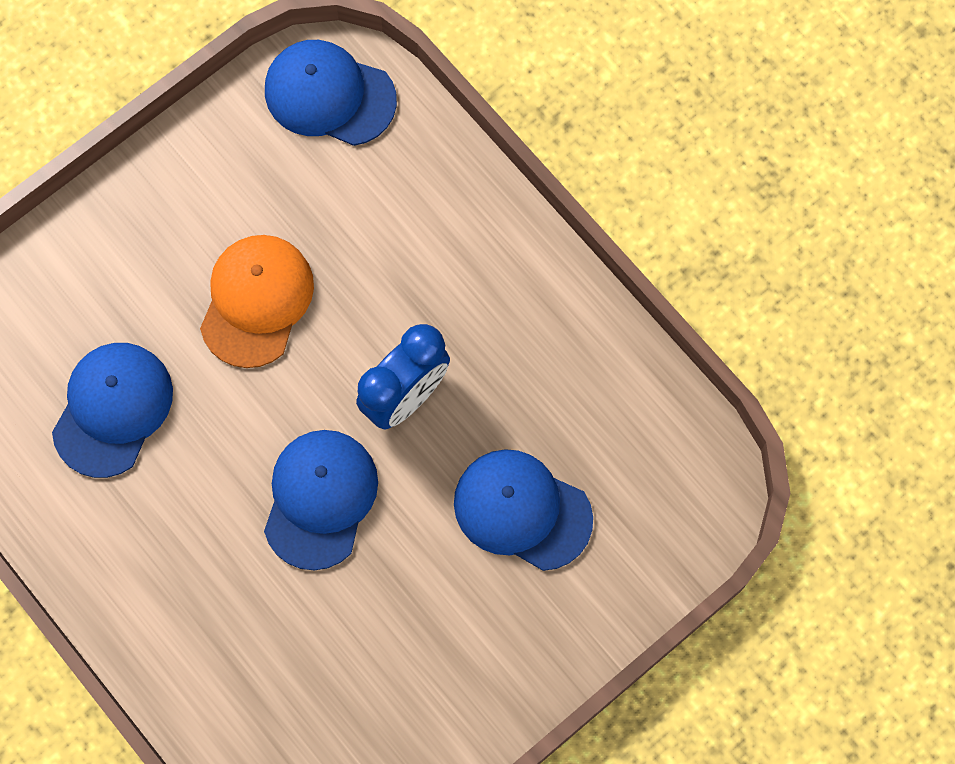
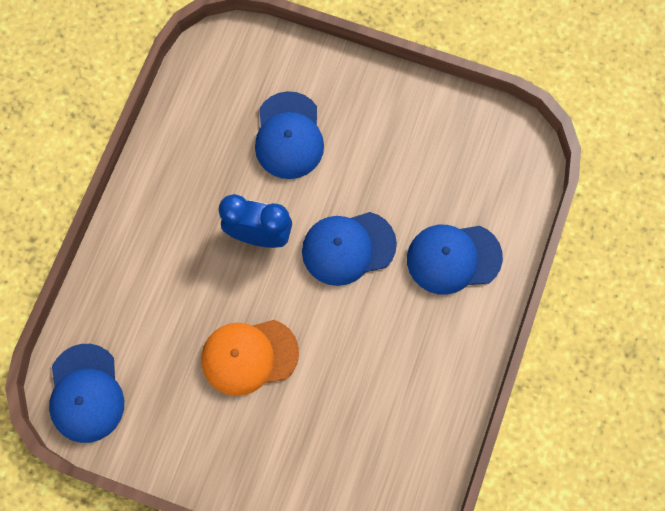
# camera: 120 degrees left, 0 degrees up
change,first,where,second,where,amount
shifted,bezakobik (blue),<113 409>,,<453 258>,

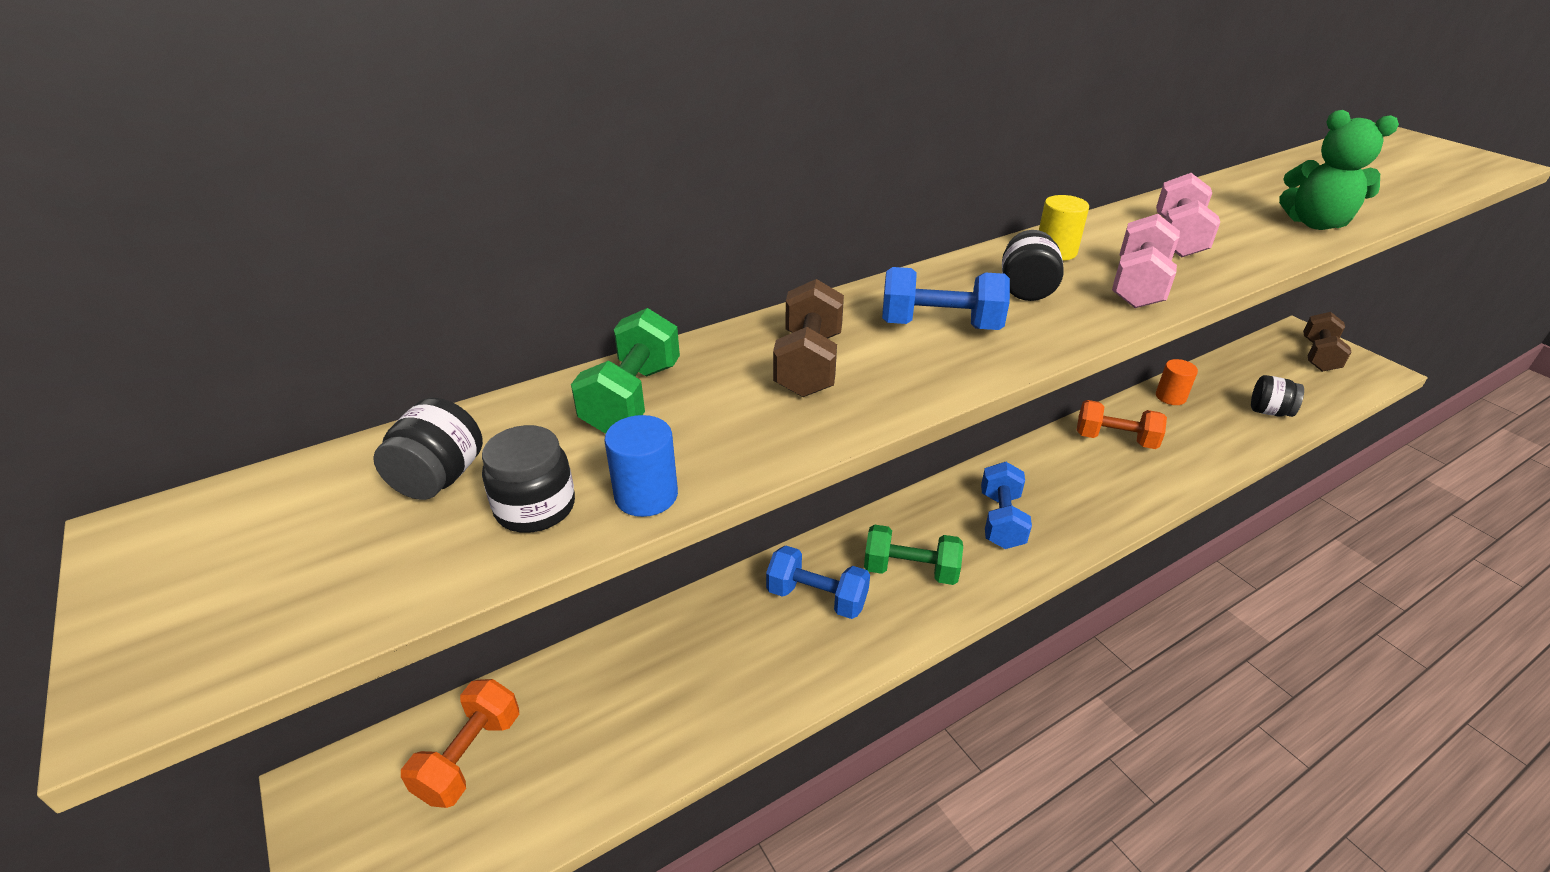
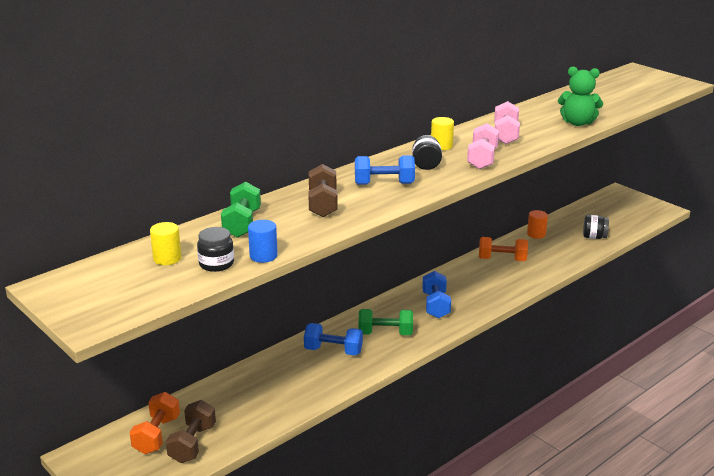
# camera: 10 degrees left, 10 degrees down
change,first,where,second,where,amount
swapped,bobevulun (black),<439 478>,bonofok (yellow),<167 258>,
shifted,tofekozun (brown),<1319 356>,,<192 444>,

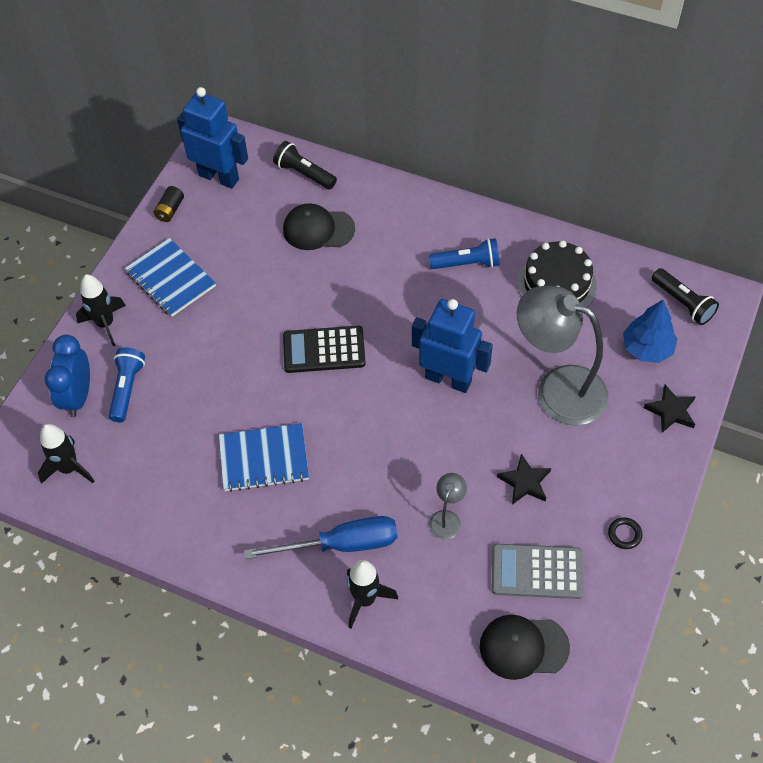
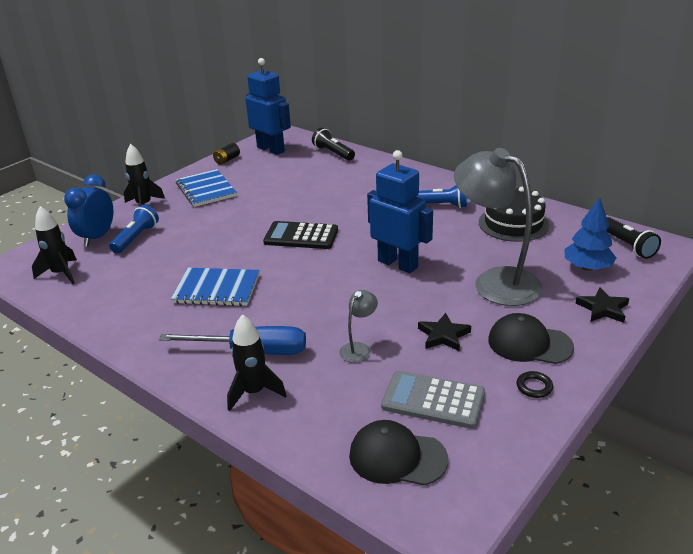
# camera: 15 degrees right, 25 degrees down
change,first,where,second,where,amount
shifted,bezakobik (black),<318 229>,,<529 343>,

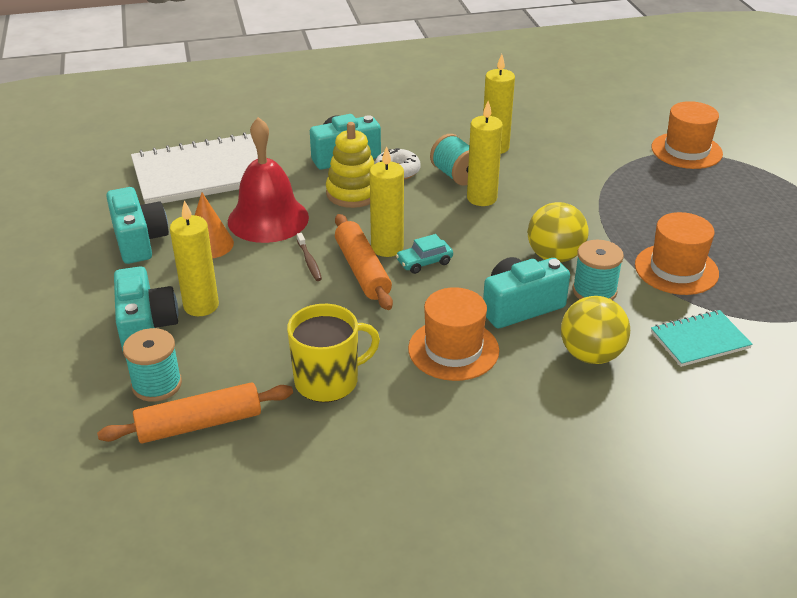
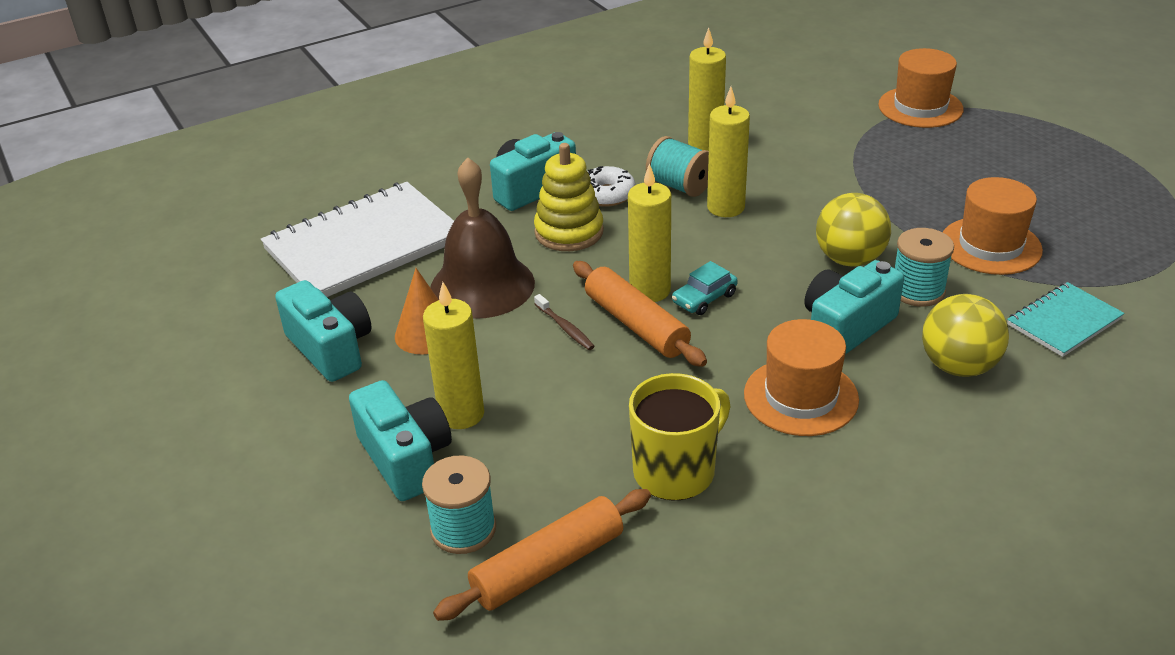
# camera: 15 degrees left, 0 degrees up
change,first,where,second,where,amount
repainted,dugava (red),<268 219>,dugava (brown),<482 285>,

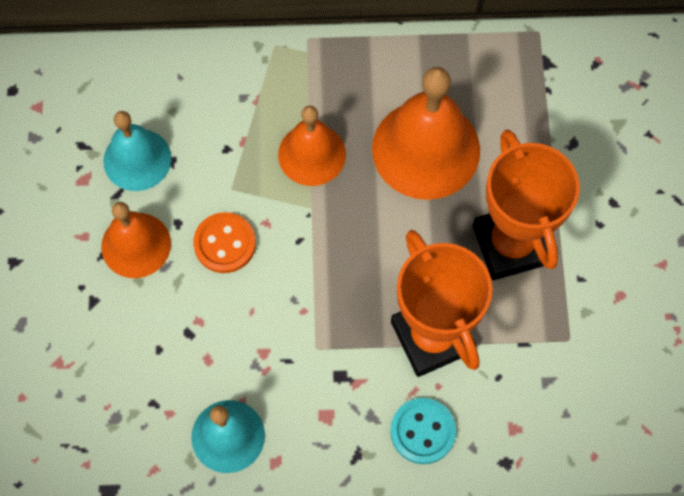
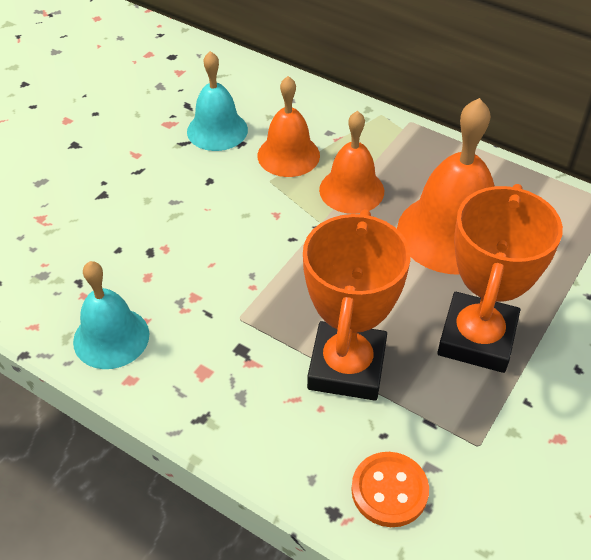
# camera: 35 degrees right, 20 degrees down
change,first,where,second,where,amount
shifted,dugava (orange),<136 245>,,<288 155>,
shifted,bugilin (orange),<225 244>,,<389 490>,
gone,bugilin (turquoise),<422 431>,,,

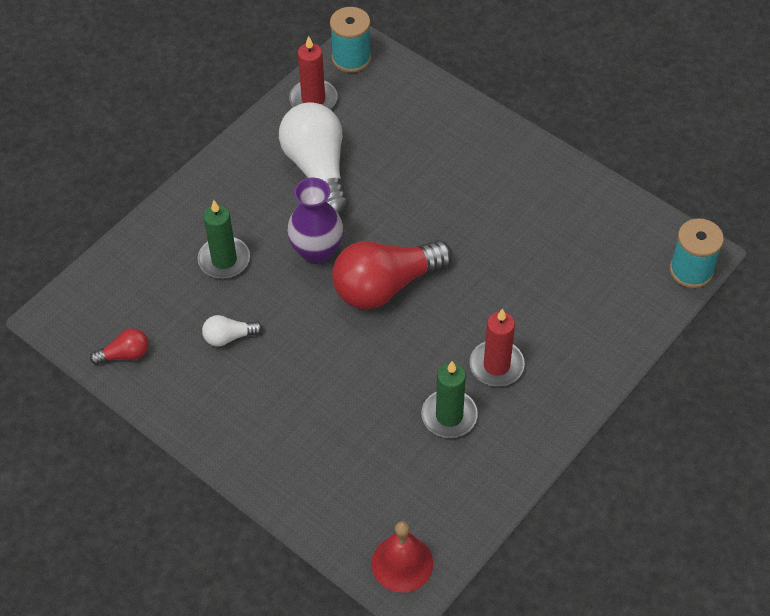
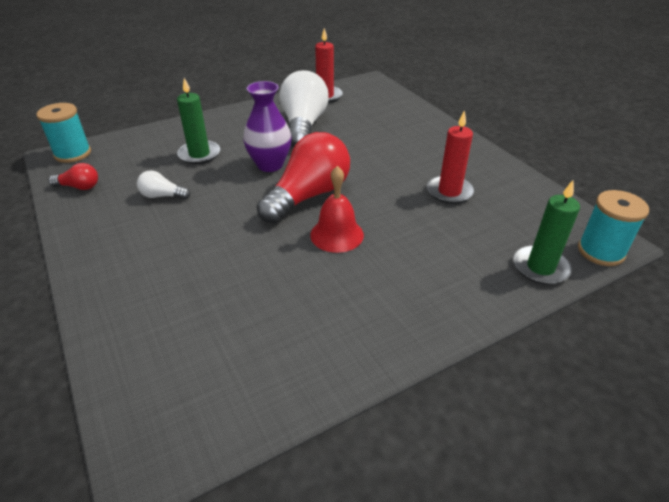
# camera: 20 degrees right, 15 degrees down
change,first,where,second,where,amount
shifted,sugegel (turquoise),<351 58>,,<73 154>,
rotated,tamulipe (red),<385 286>,,<308 196>,135 degrees clockwise
shifted,dugava (red),<402 563>,,<337 234>,
shifted,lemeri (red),<496 365>,,<449 192>,
shifted,lemeri (green),<449 416>,,<540 267>,

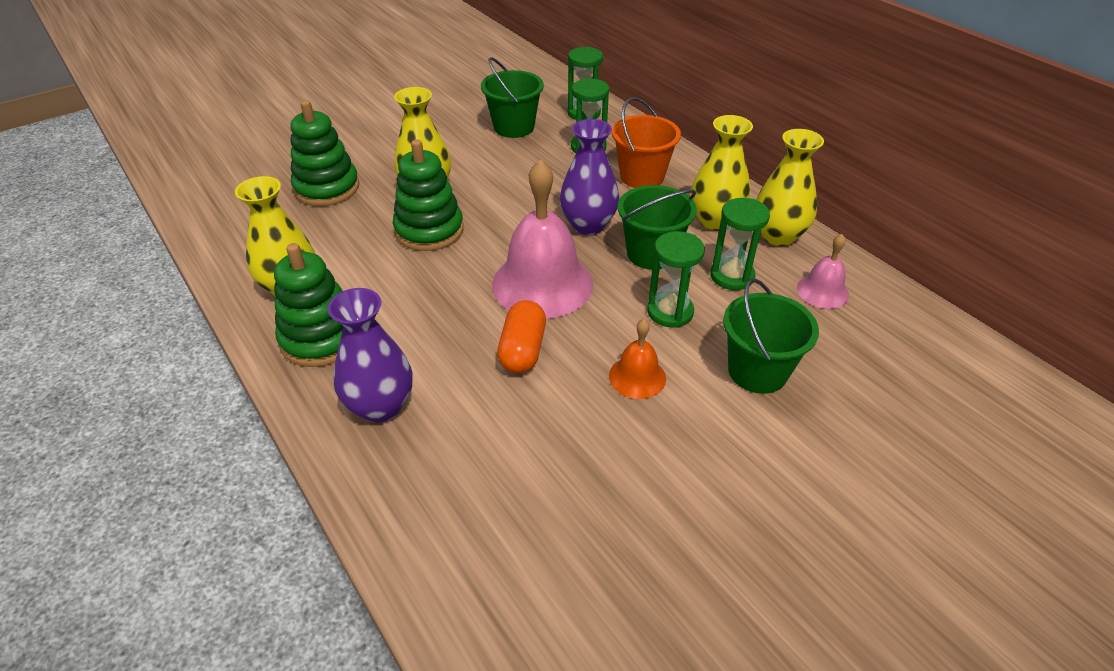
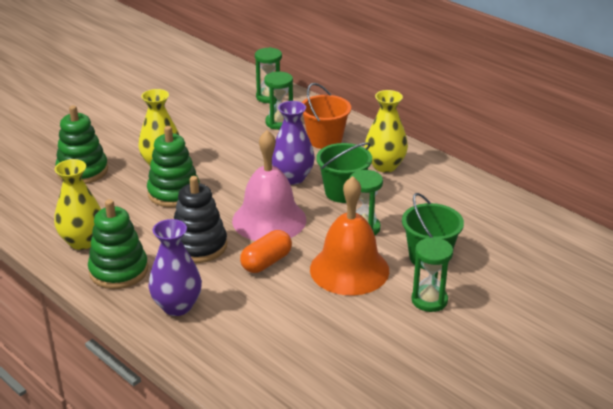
# camera: 10 degrees left, 10 degrees down
change,first,where,second,where,amount
new,,,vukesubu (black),<199 246>,
rotated,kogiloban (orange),<522 350>,,<266 262>,45 degrees clockwise
scaled,dugava (orange),<637 377>,,<349 269>,x2.01
shifted,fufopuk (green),<732 276>,,<429 300>,
gone,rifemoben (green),<514 127>,,,
gone,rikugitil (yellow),<778 236>,,,
gone,dugava (pink),<822 291>,,,

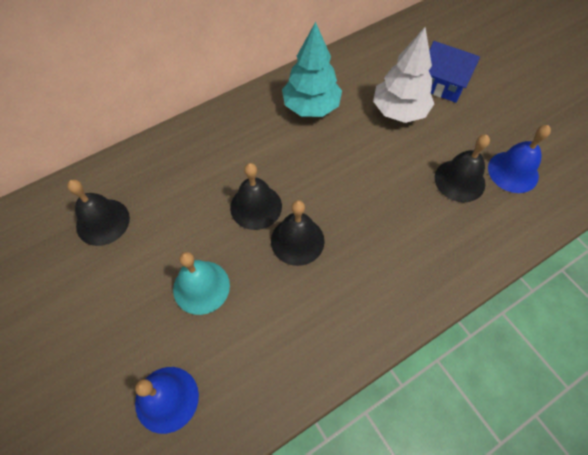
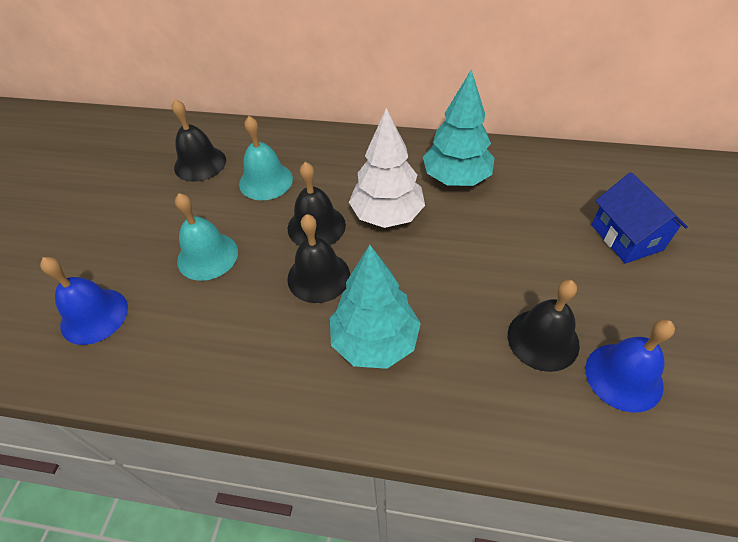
# camera: 45 degrees right, 10 degrees down
change,first,where,second,where,amount
new,,,dugava (turquoise),<266 181>,
new,,,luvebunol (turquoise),<375 341>,
shifted,luvebunol (white),<399 111>,,<387 215>,

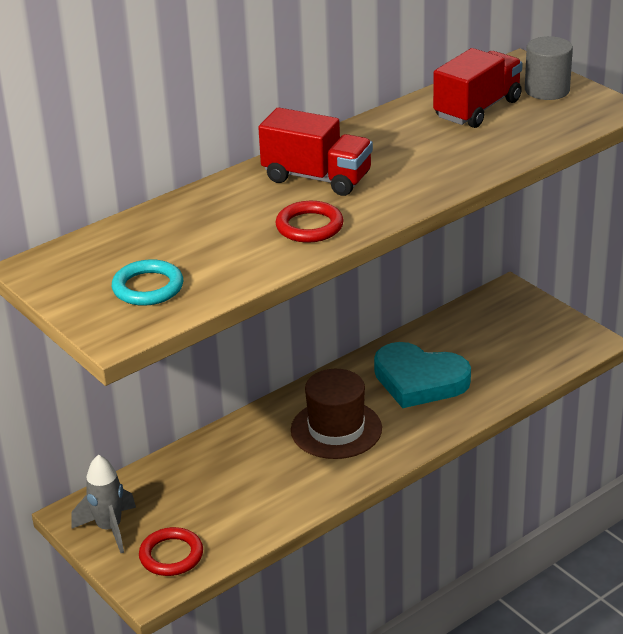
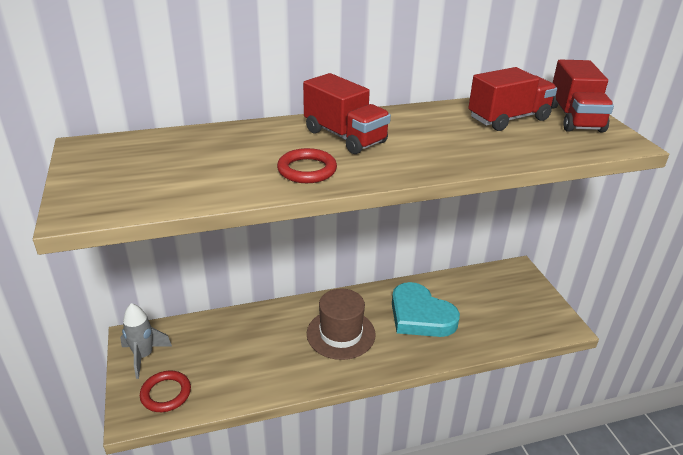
# camera: 20 degrees right, 0 degrees up
change,first,where,second,where,amount
swapped,bonofok (grey),<547 90>,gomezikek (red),<575 118>,
gone,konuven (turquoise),<148 287>,,,

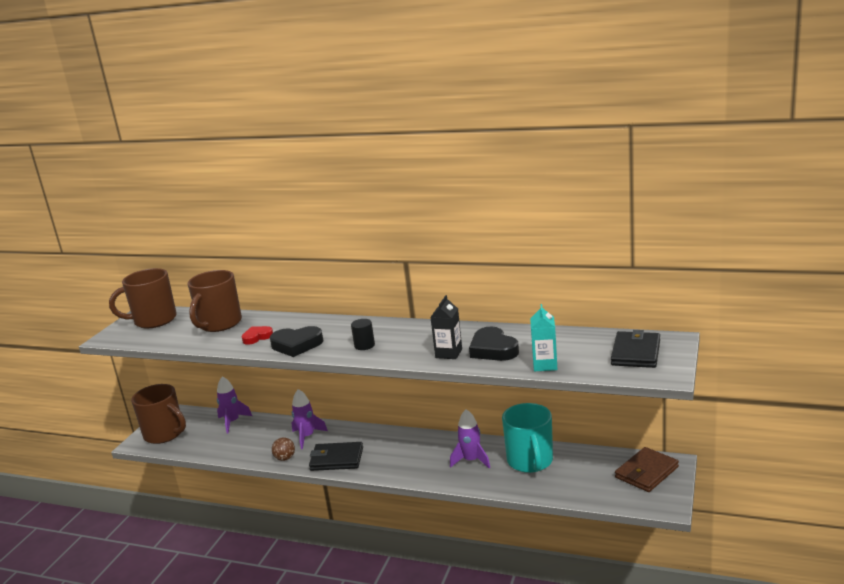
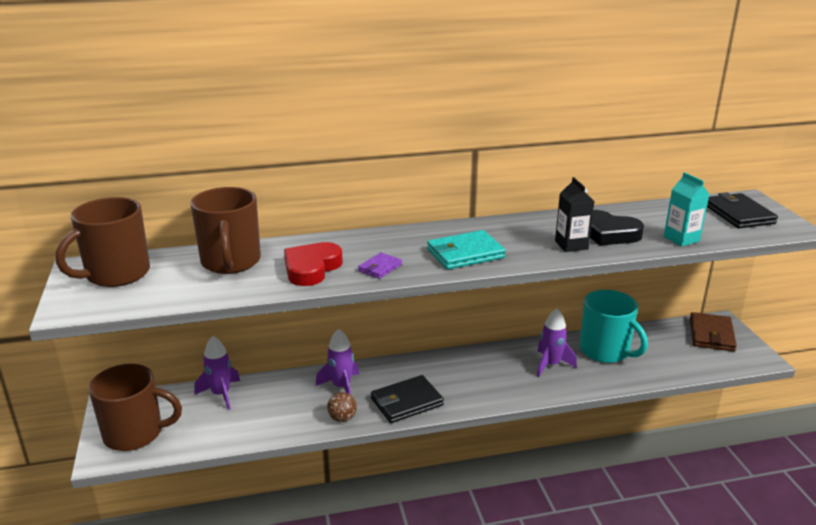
# camera: 35 degrees left, 5 degrees up
change,first,where,second,where,amount
scaled,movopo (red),<257 337>,,<311 268>,x1.62
swapped,movopo (black),<296 345>,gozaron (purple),<380 268>,
swapped,bonofok (black),<364 345>,gozaron (turquoise),<465 253>,

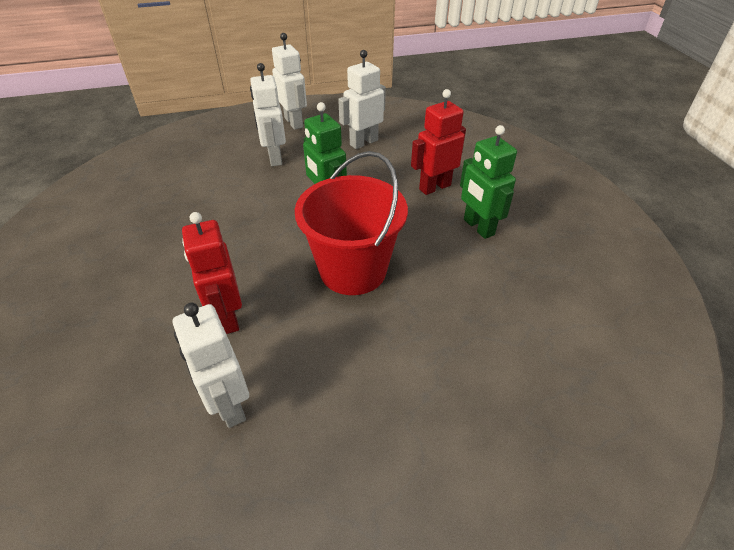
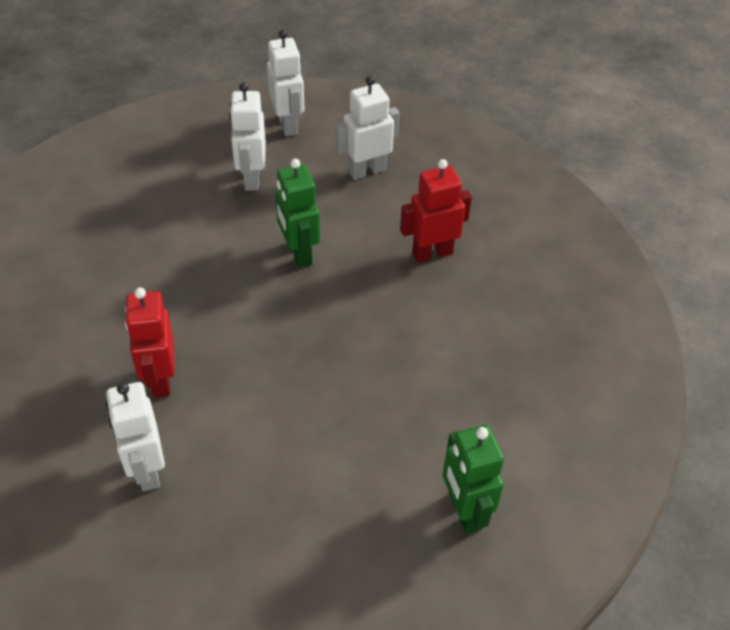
# camera: 10 degrees right, 5 degrees up
change,first,where,second,where,amount
shifted,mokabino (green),<478 227>,,<464 511>,
gone,rifemoben (red),<353 270>,,,

